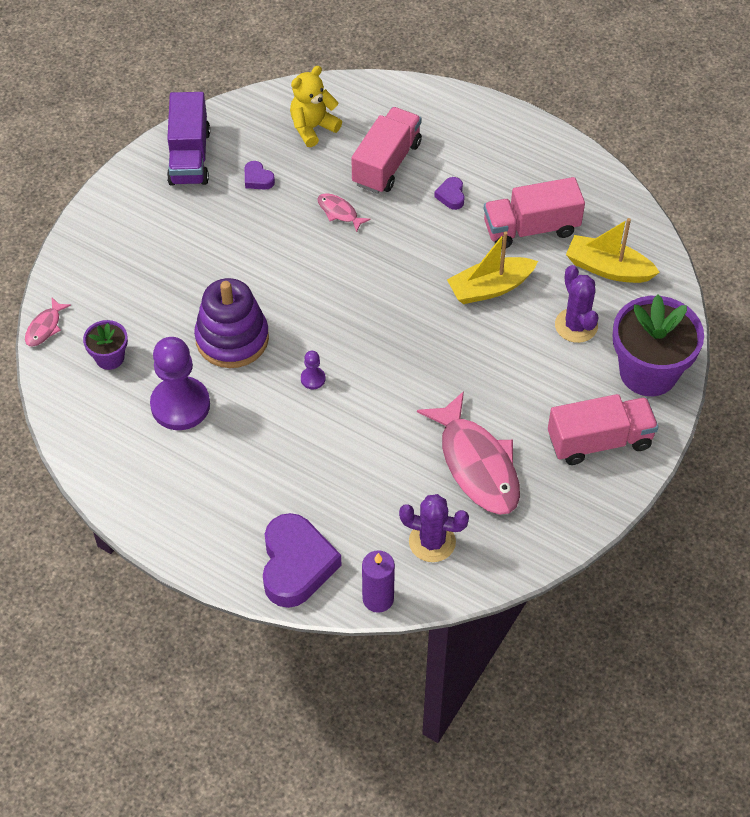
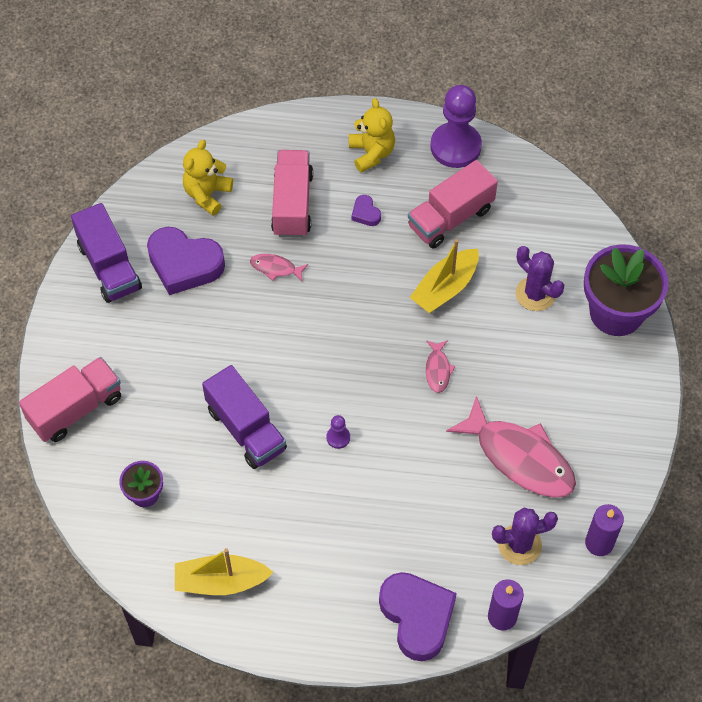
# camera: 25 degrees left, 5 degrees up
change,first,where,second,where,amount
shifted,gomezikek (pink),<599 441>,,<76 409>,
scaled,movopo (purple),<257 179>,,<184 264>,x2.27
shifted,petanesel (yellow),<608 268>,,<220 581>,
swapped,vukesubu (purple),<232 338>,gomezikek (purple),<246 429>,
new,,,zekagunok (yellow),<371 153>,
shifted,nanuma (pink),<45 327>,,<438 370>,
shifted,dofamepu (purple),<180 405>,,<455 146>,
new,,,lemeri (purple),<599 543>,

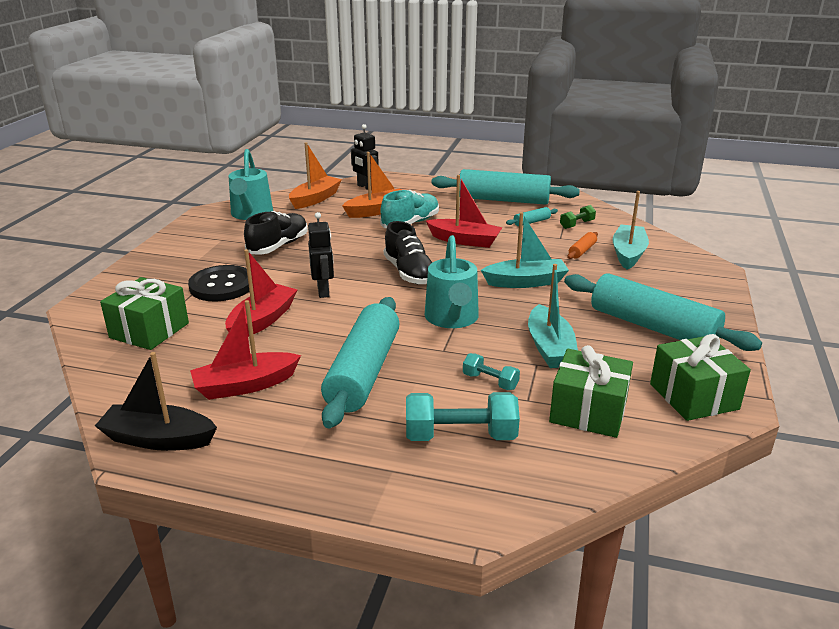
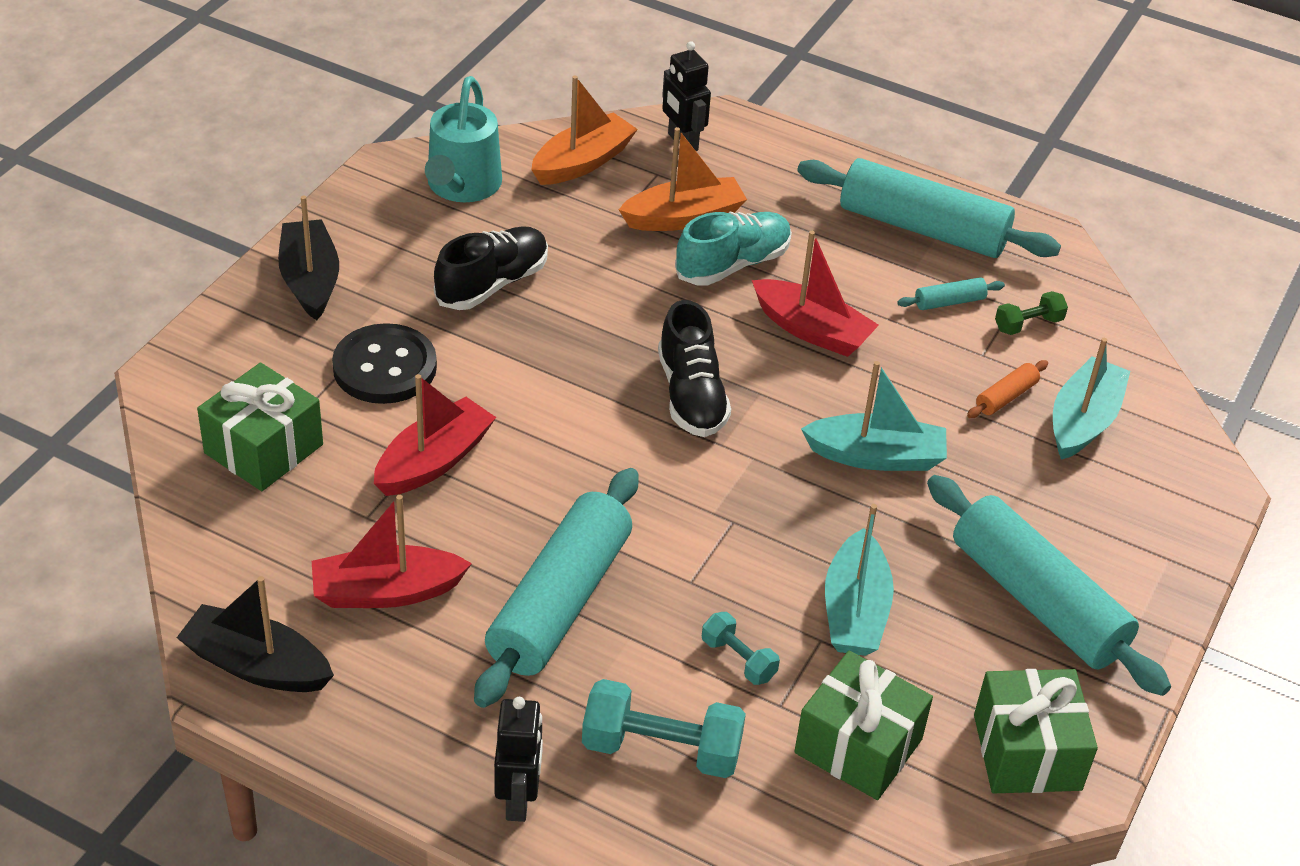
# camera: 10 degrees right, 15 degrees up
change,first,where,second,where,amount
new,,,petanesel (black),<310 280>,
shifted,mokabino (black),<323 291>,,<518 799>,
gone,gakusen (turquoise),<452 319>,,,

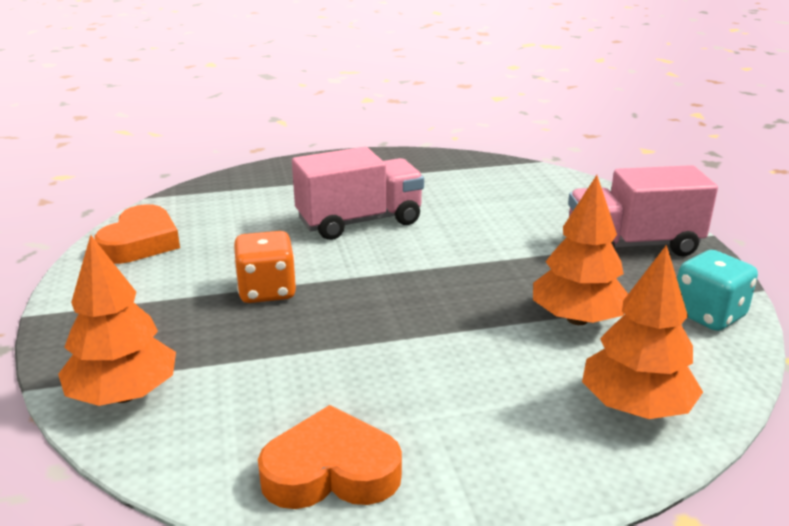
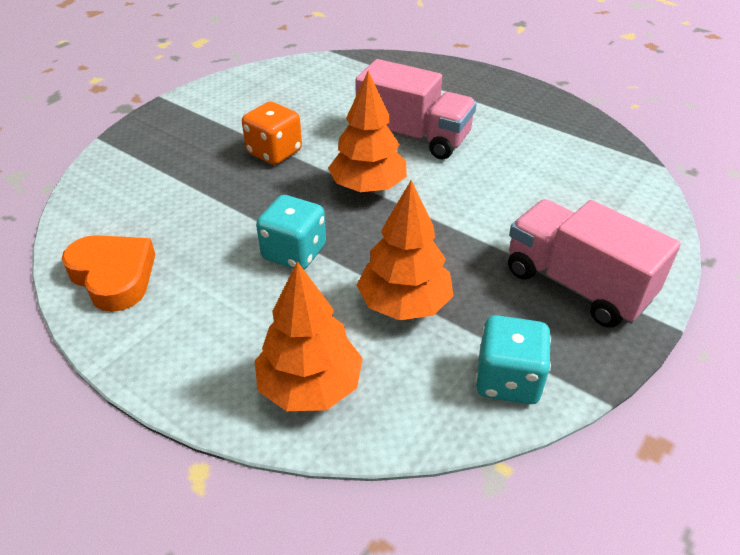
# camera: 50 degrees right, 15 degrees up
change,first,where,second,where,amount
new,,,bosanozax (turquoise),<294 253>,
shifted,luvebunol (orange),<124 395>,,<368 187>,
gone,movopo (orange),<140 243>,,,

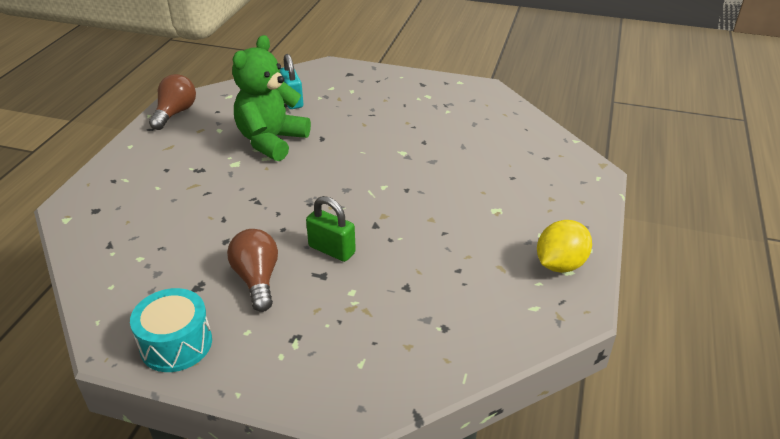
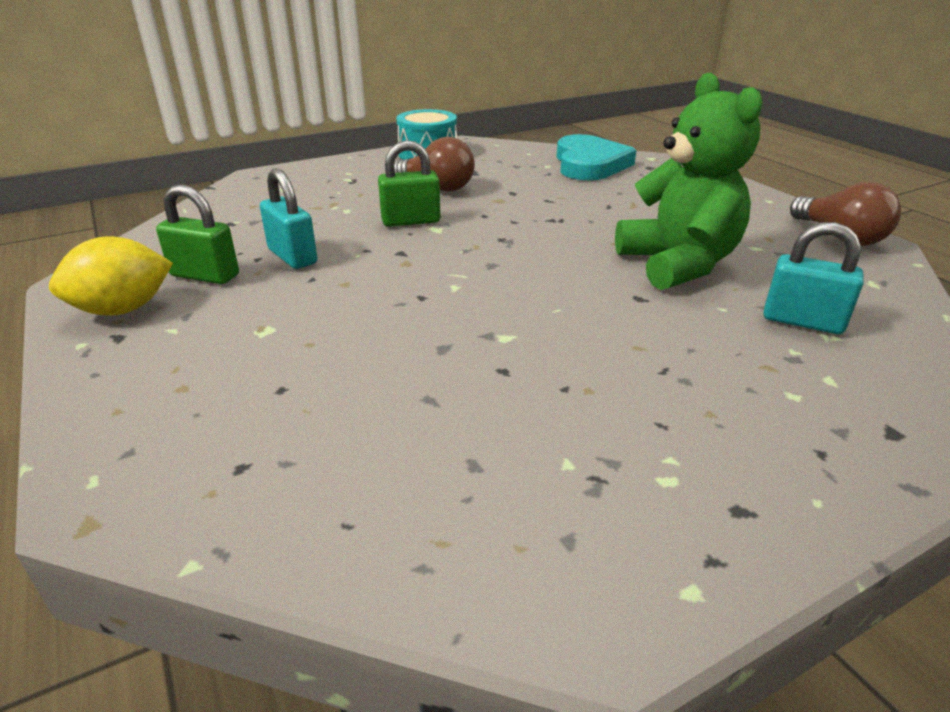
# camera: 135 degrees right, 5 degrees down
change,first,where,second,where,amount
rotated,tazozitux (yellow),<560 264>,,<123 309>,60 degrees clockwise
new,,,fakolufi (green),<205 275>,
new,,,fakolufi (turquoise),<292 256>,
new,,,movopo (turquoise),<589 164>,

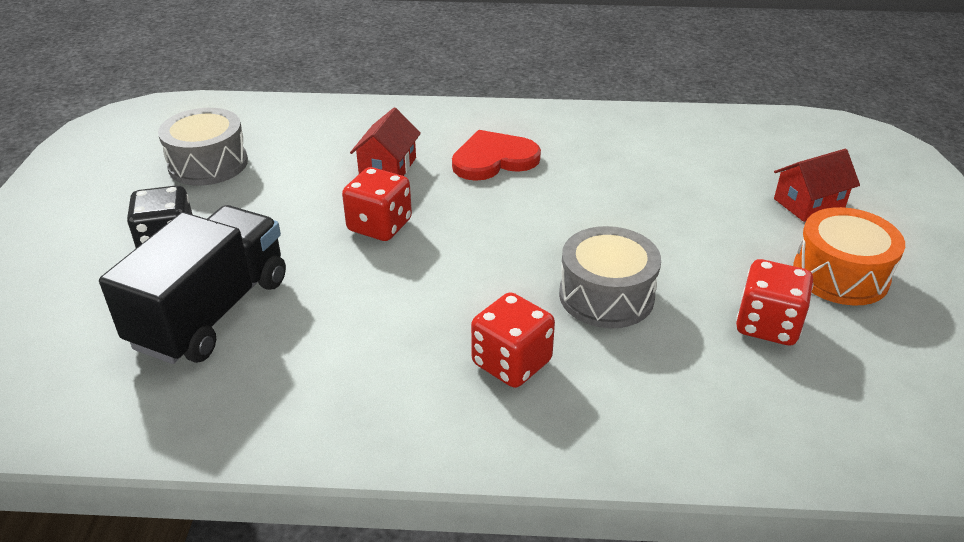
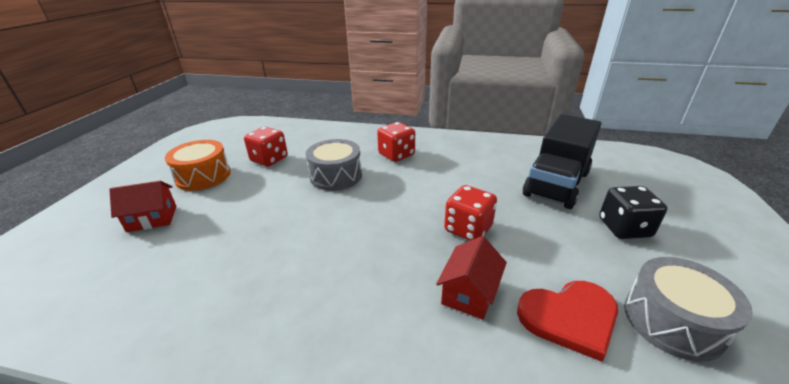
# camera: 170 degrees left, 5 degrees down
change,first,where,second,where,amount
shifted,movopo (red),<494 159>,,<569 317>,

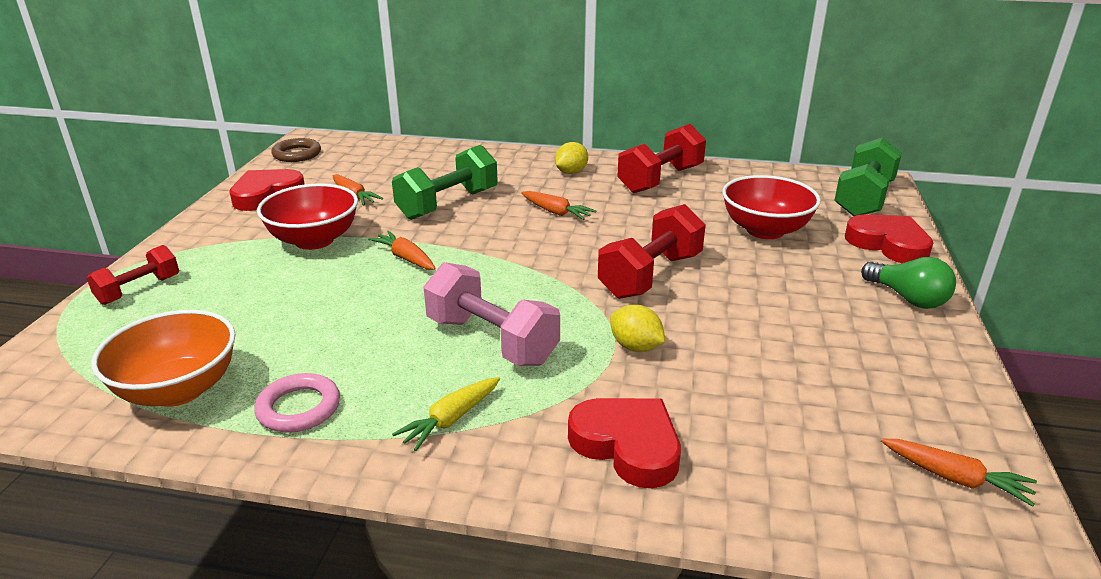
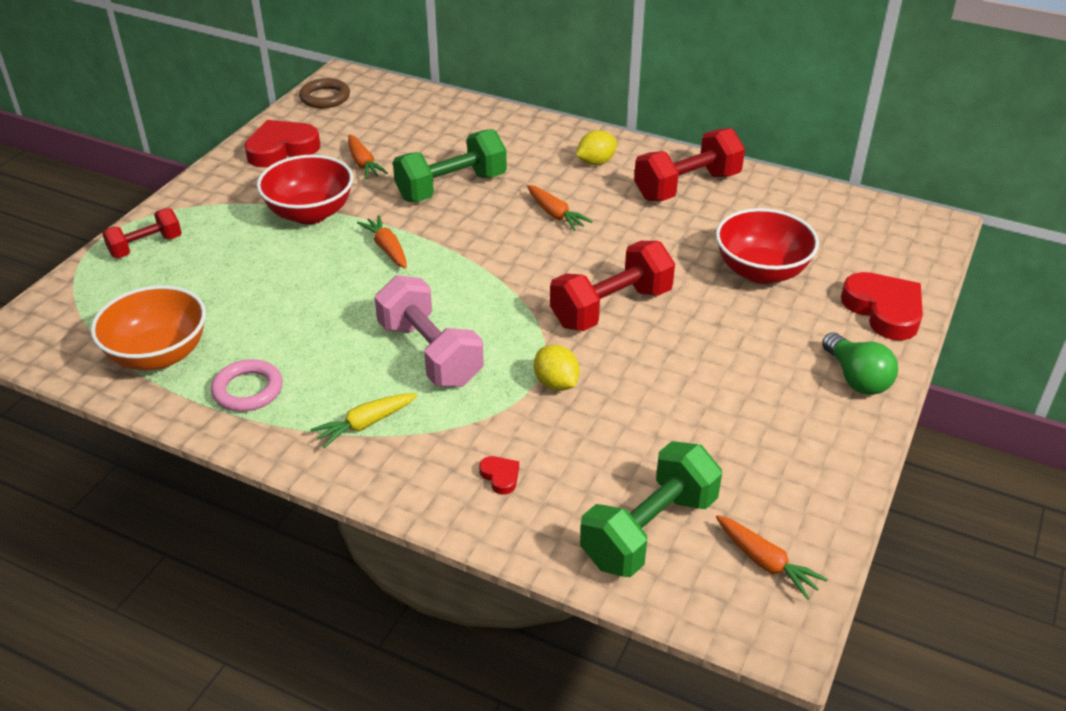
# camera: 15 degrees right, 10 degrees up
change,first,where,second,where,amount
scaled,movopo (red),<627 445>,,<500 476>,x0.44
shifted,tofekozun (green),<864 199>,,<649 531>,

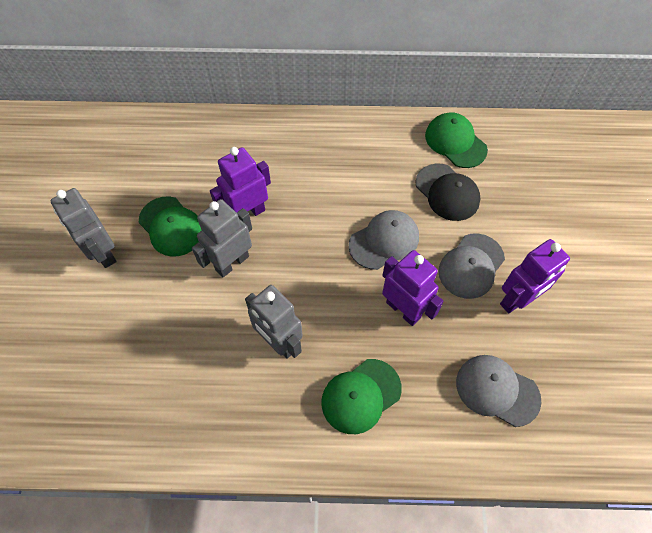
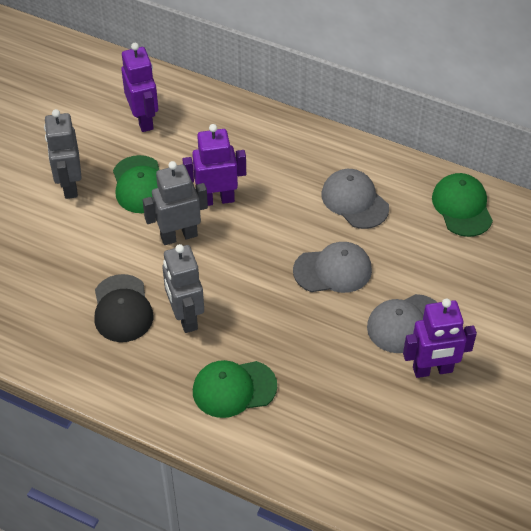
# camera: 25 degrees right, 10 degrees down
change,first,where,second,where,amount
shifted,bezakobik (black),<447 192>,,<122 309>,
shifted,mokabino (purple),<403 310>,,<144 120>,
shifted,bezakobik (grey),<497 390>,,<354 201>,

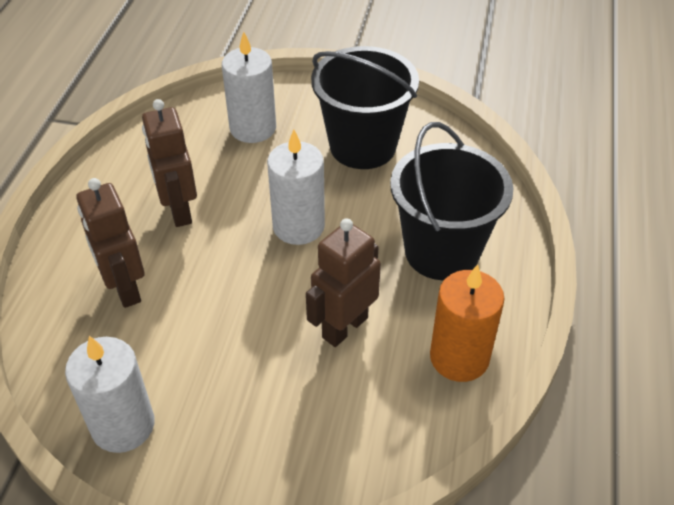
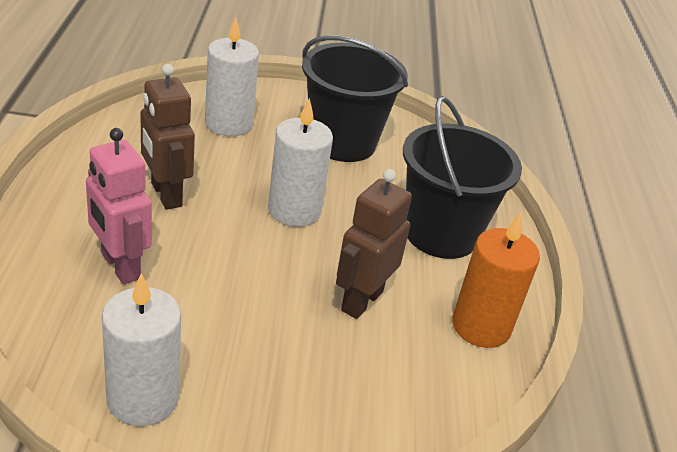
# camera: 15 degrees left, 10 degrees down
change,first,where,second,where,amount
repainted,mokabino (brown),<125 288>,mokabino (pink),<120 266>,

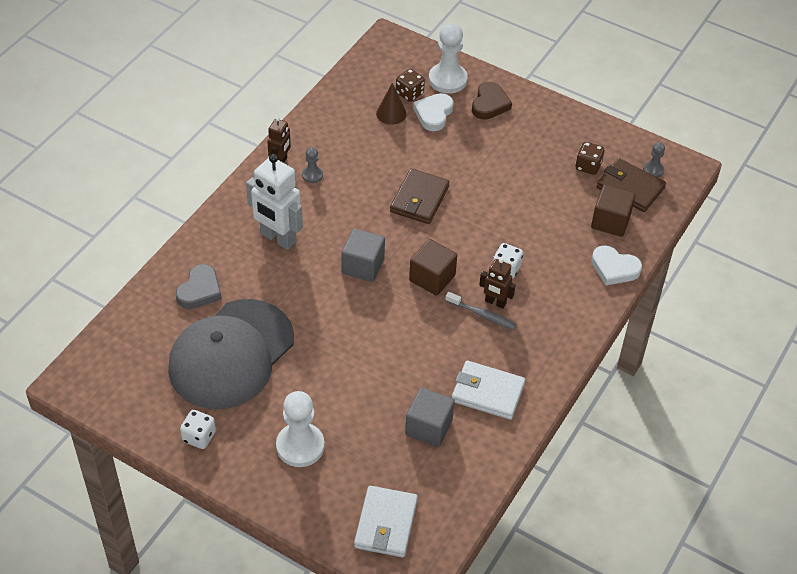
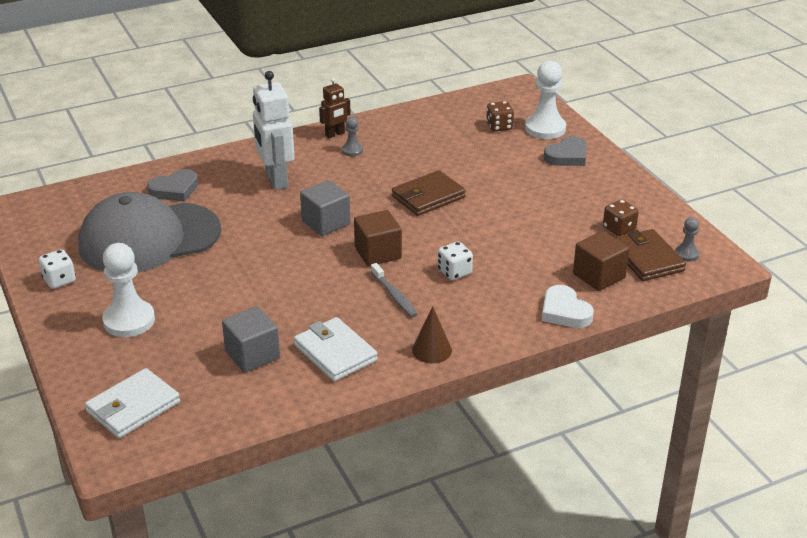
# camera: 35 degrees right, 15 degrees down
change,first,where,second,where,amount
shifted,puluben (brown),<391 113>,,<431 350>,
repainted,movopo (brown),<489 104>,movopo (grey),<567 156>,
gone,movopo (white),<433 114>,,,
gone,mokabino (brown),<495 302>,,,

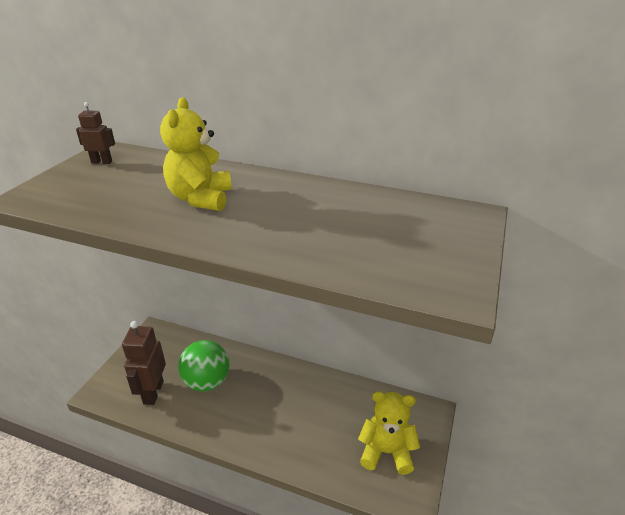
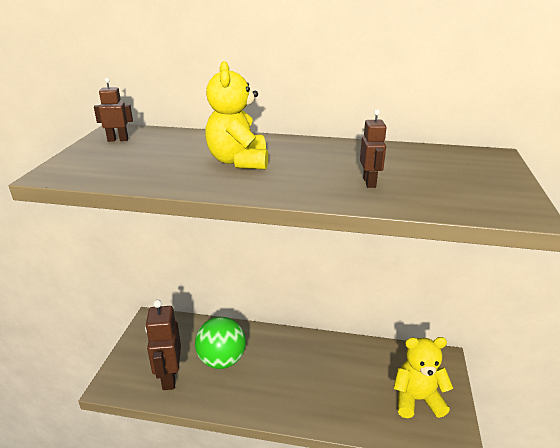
# camera: 10 degrees left, 5 degrees down
change,first,where,second,where,amount
new,,,mokabino (brown),<369 182>,

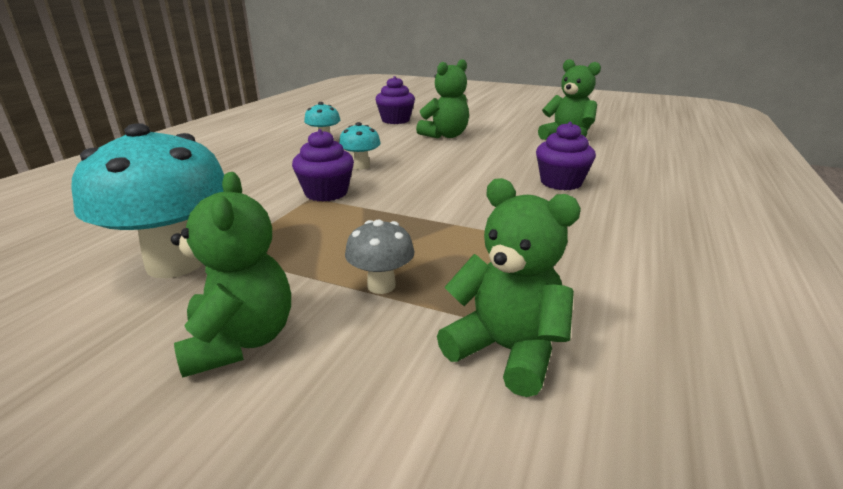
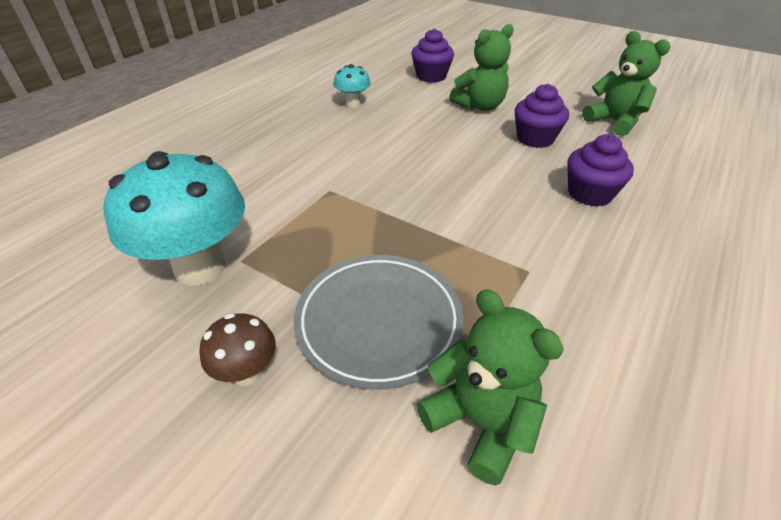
# camera: 10 degrees right, 15 degrees up
change,first,where,second,where,amount
swapped,zekagunok (green),<241 340>,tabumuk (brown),<247 372>,
swapped,tabumuk (grey),<381 285>,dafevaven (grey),<379 321>,
shifted,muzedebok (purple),<326 193>,,<535 138>,
gone,tabumuk (turquoise),<361 166>,,,

